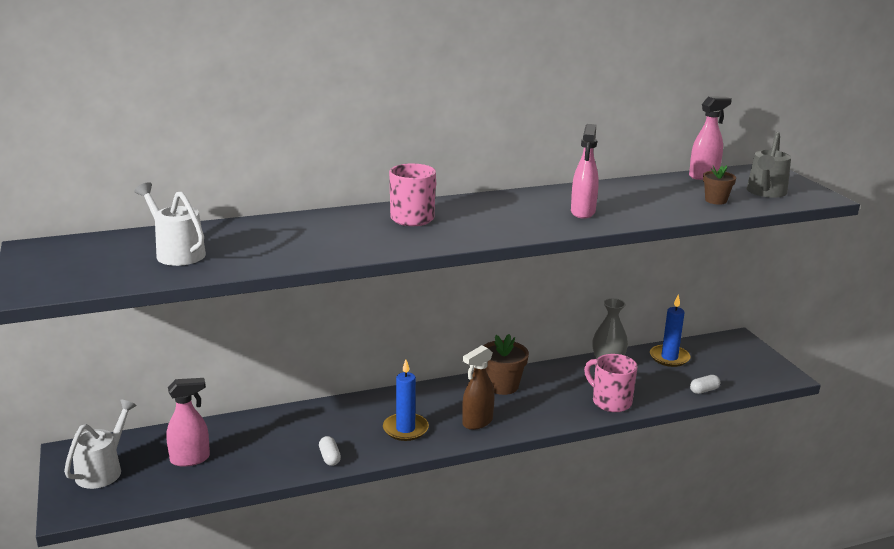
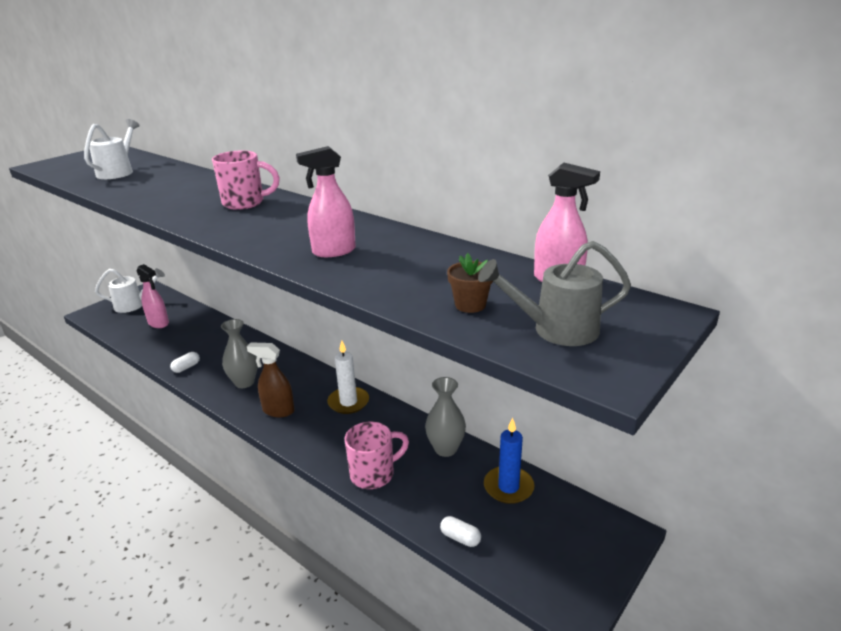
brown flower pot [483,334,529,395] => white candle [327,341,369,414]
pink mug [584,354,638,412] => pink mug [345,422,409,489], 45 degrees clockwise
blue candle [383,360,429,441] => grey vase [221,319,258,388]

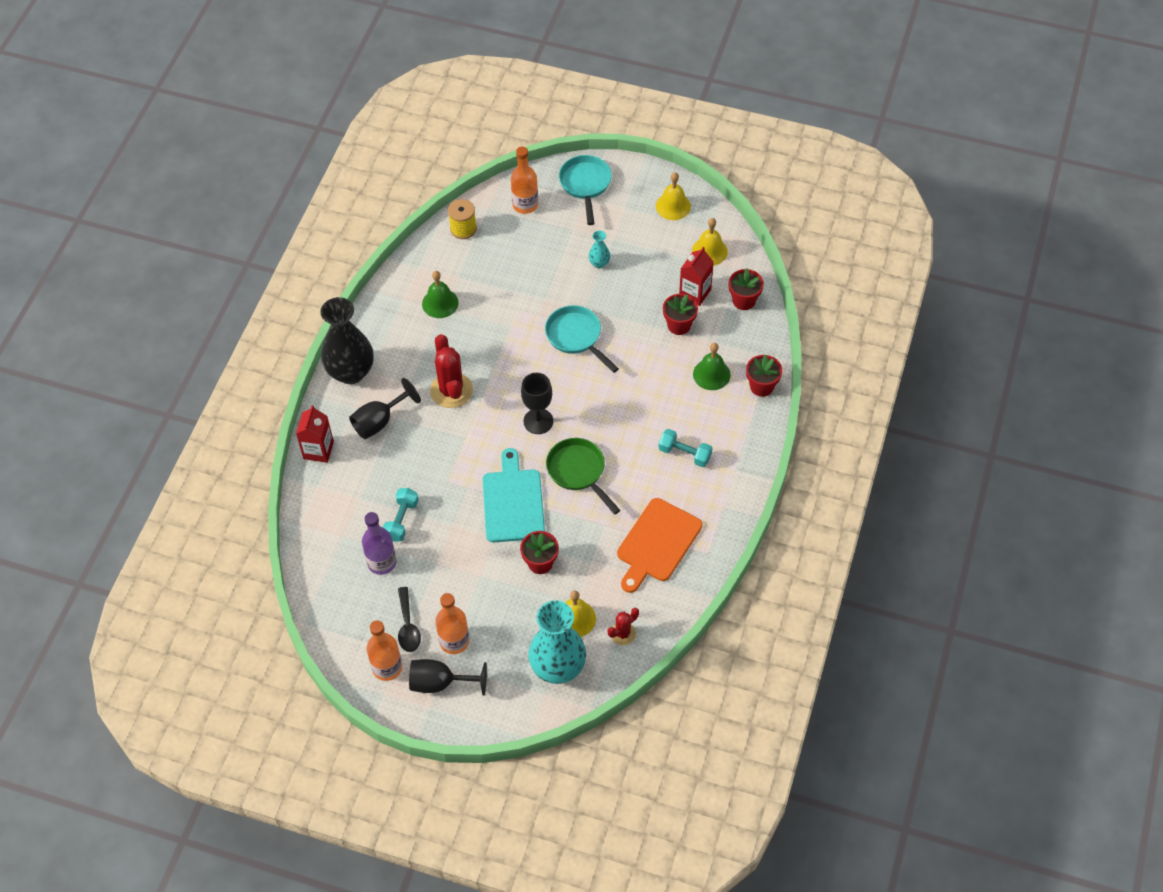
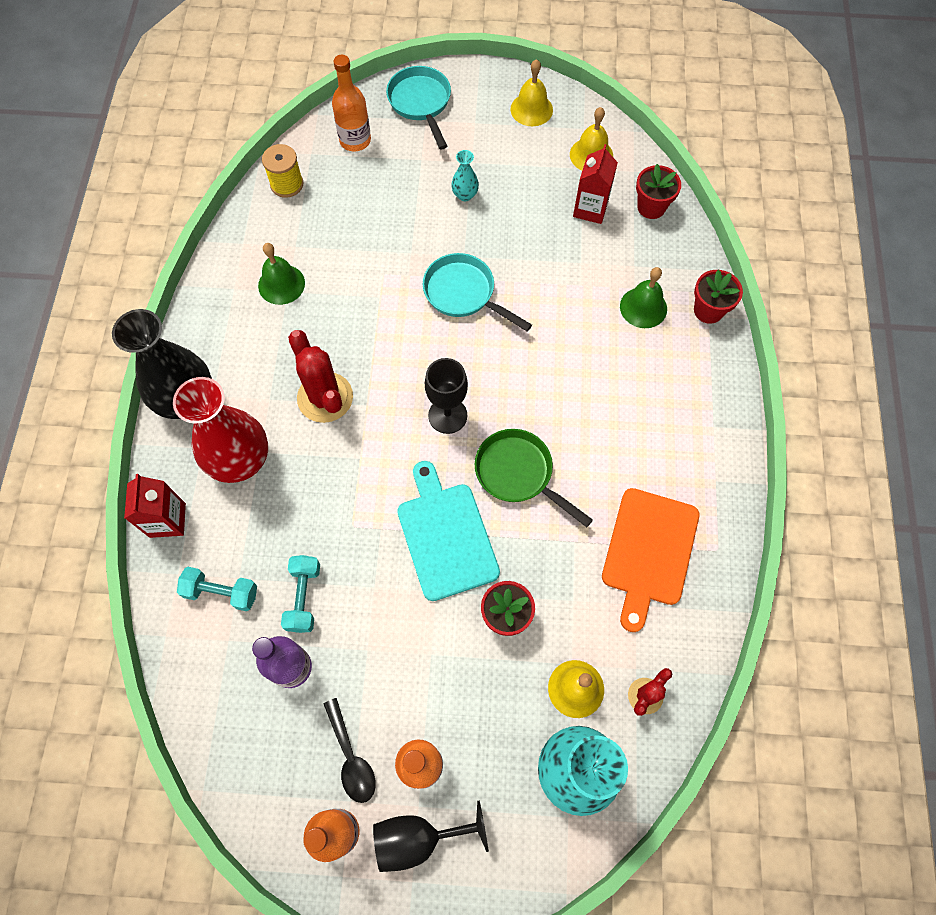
red flower pot [663,294,698,335] => nothing
black goblet [349,378,421,439] => red vase [173,377,268,483]
turquoise dumbbell [658,429,712,467] => turquoise dumbbell [177,567,257,611], relocated

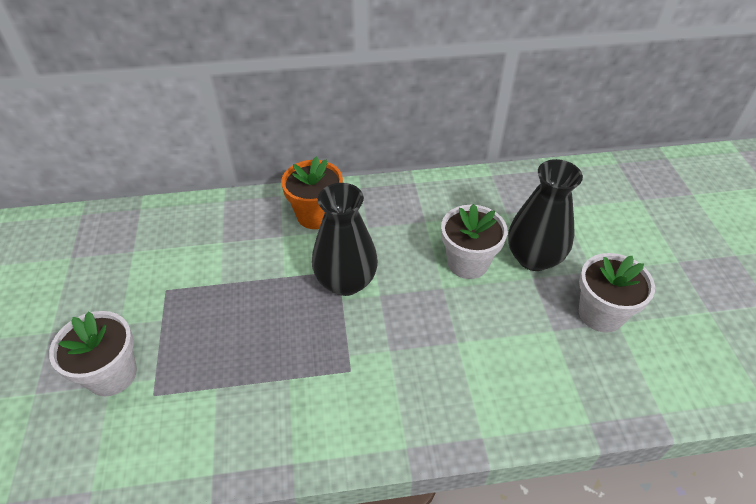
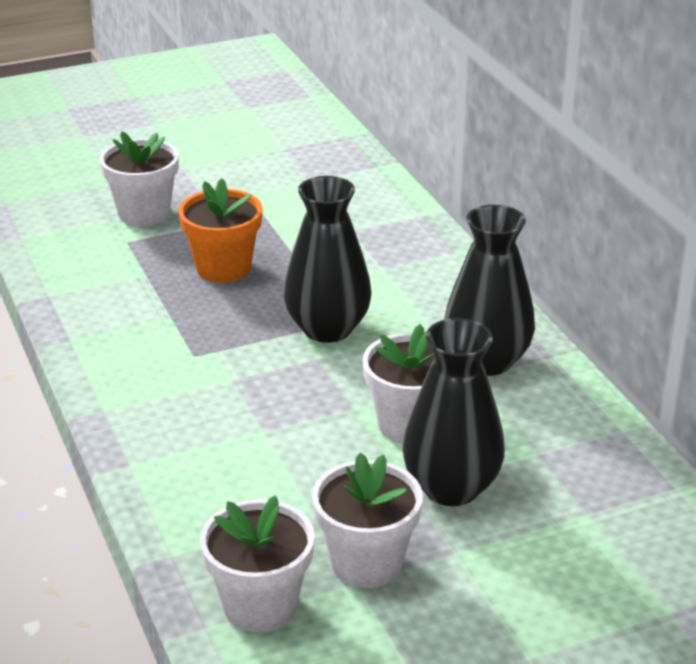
orange flower pot [281,157,343,229] => orange flower pot [178,178,263,283], relocated
nothing => black vase [444,205,535,376]
nothing => white flower pot [200,495,315,632]

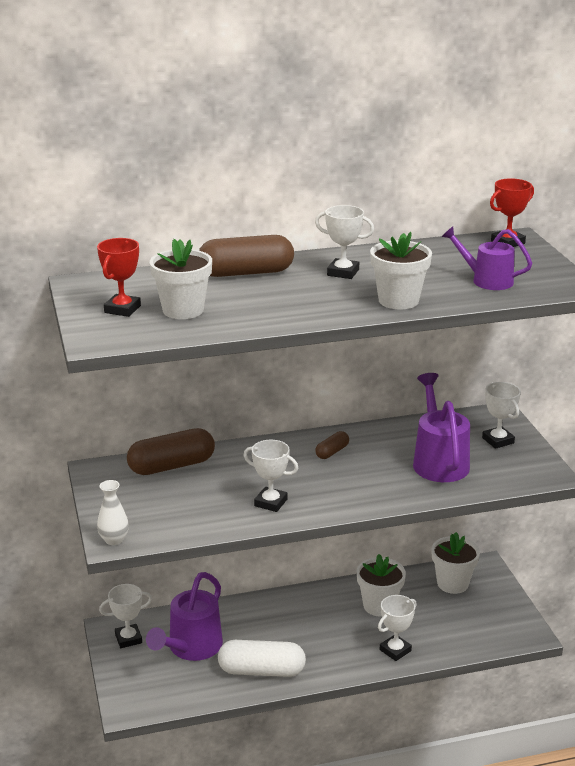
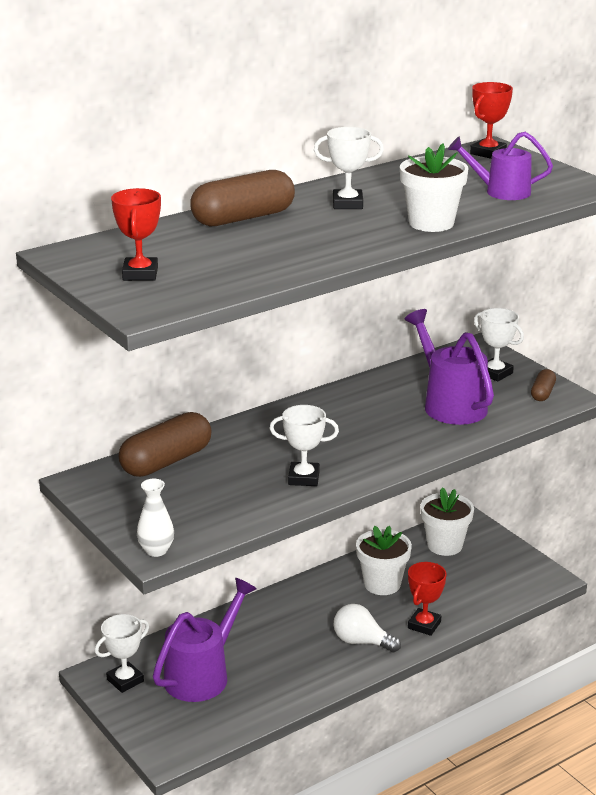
white flower pot [150,239,212,319] => nothing
brown capsule [315,431,349,459] => brown capsule [531,369,556,401], relocated
purple watering can [146,572,223,661] => purple watering can [153,578,257,702], 150 degrees counterclockwise
white trophy [378,595,416,661] => red trophy [408,562,447,636]
white capsule [218,640,306,677] => nothing
nothing => white light bulb [334,604,401,653]

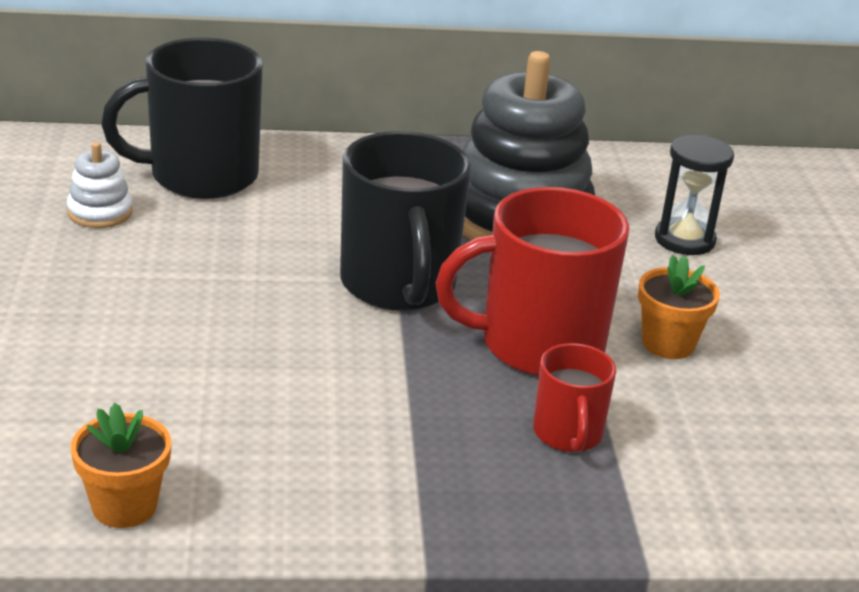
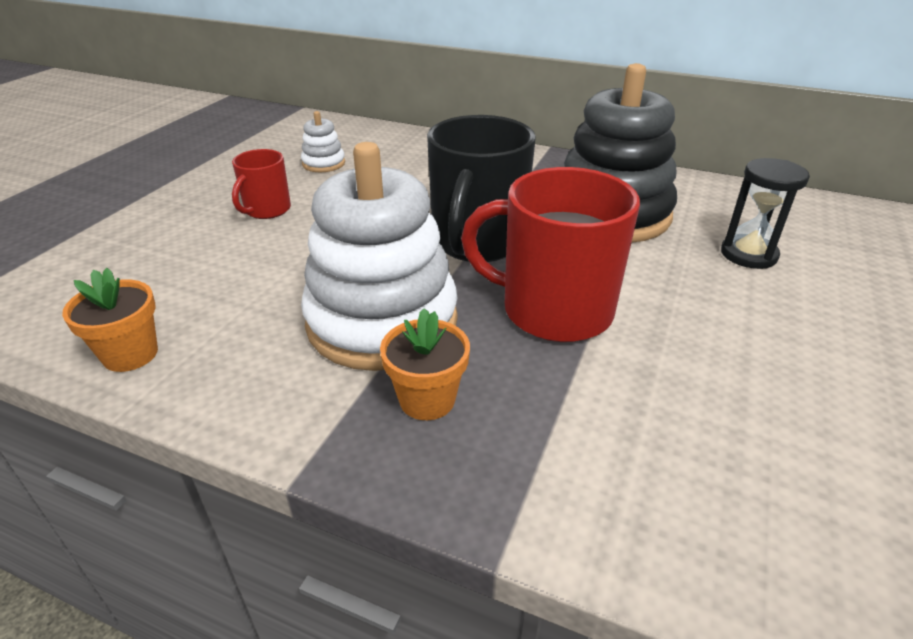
black mug [101,38,263,199] => nothing
orange flower pot [638,255,720,359] => orange flower pot [380,308,470,420], relocated
red mug [533,343,616,452] => red mug [232,149,291,219], relocated
nothing => white stacking toy [301,142,458,371]

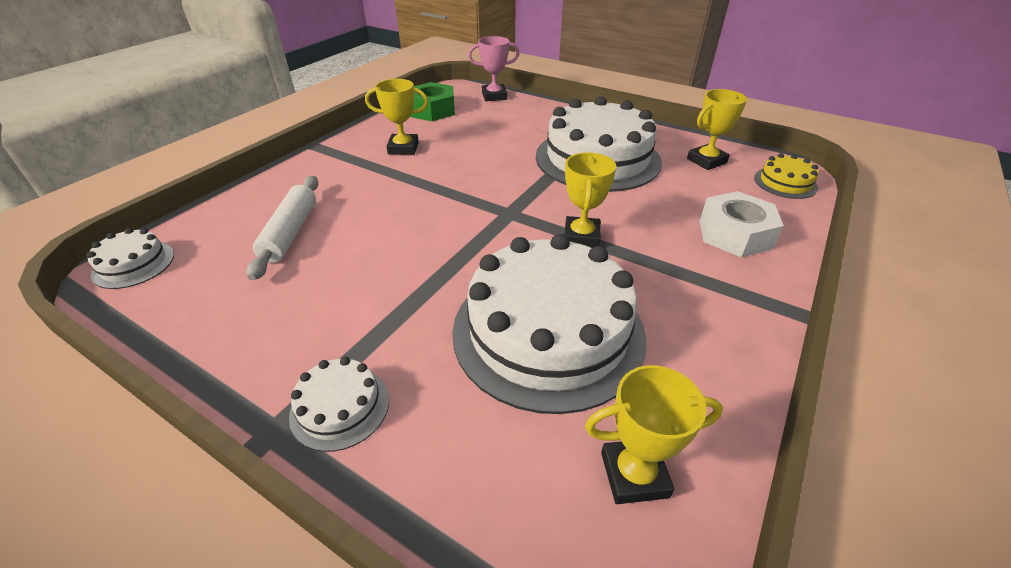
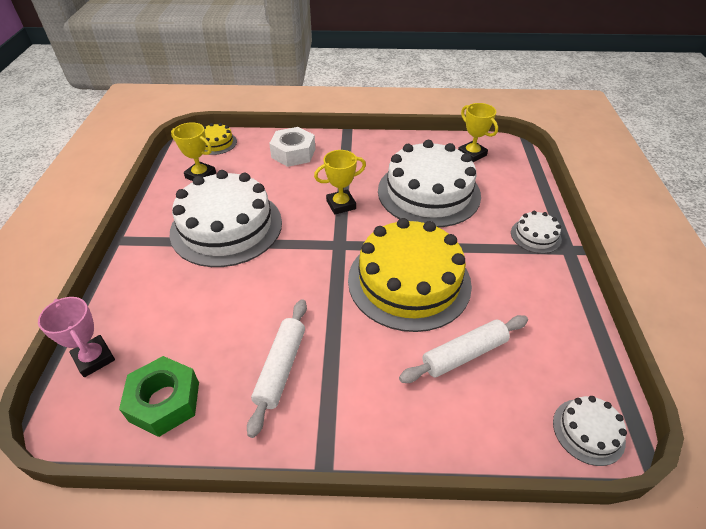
yellow trophy [365,79,428,155] => white rolling pin [247,299,307,438]
nothing => yellow cake [348,218,472,332]

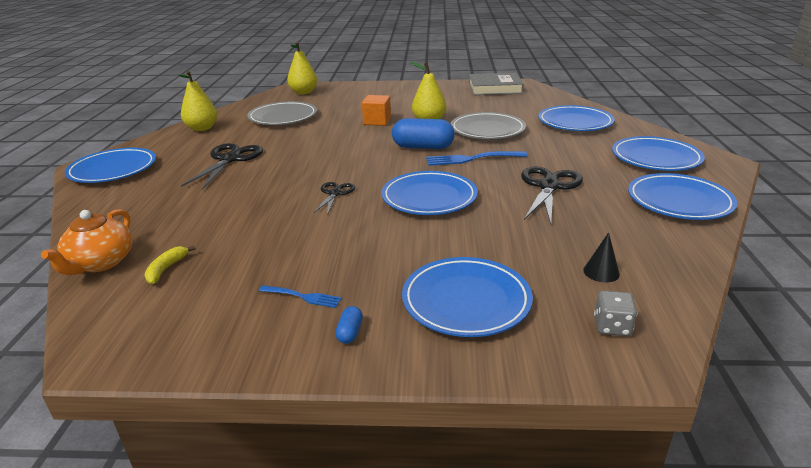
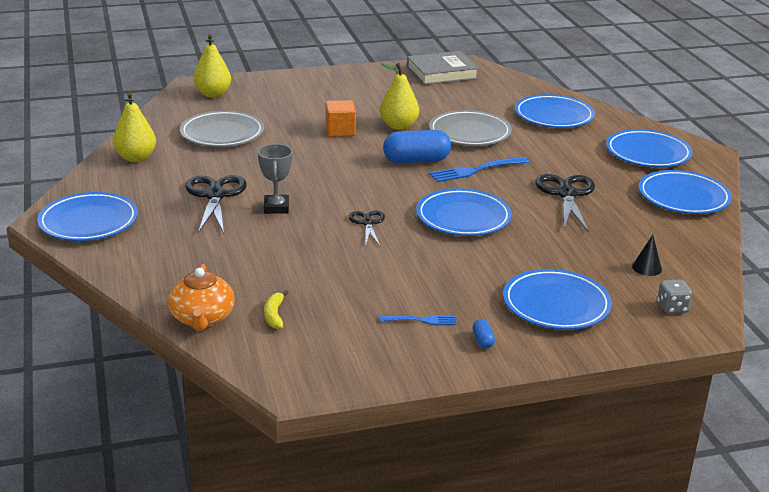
nothing => grey trophy [258,144,293,214]

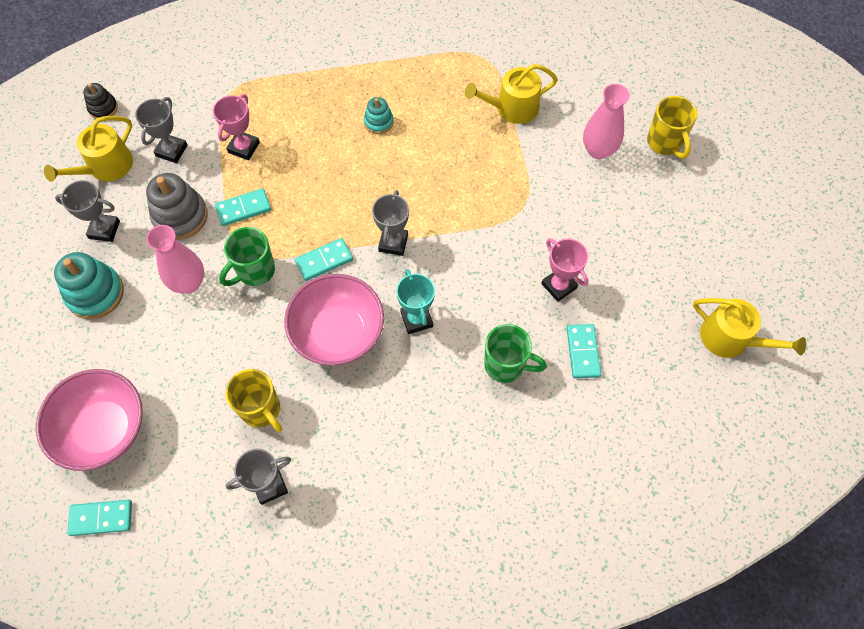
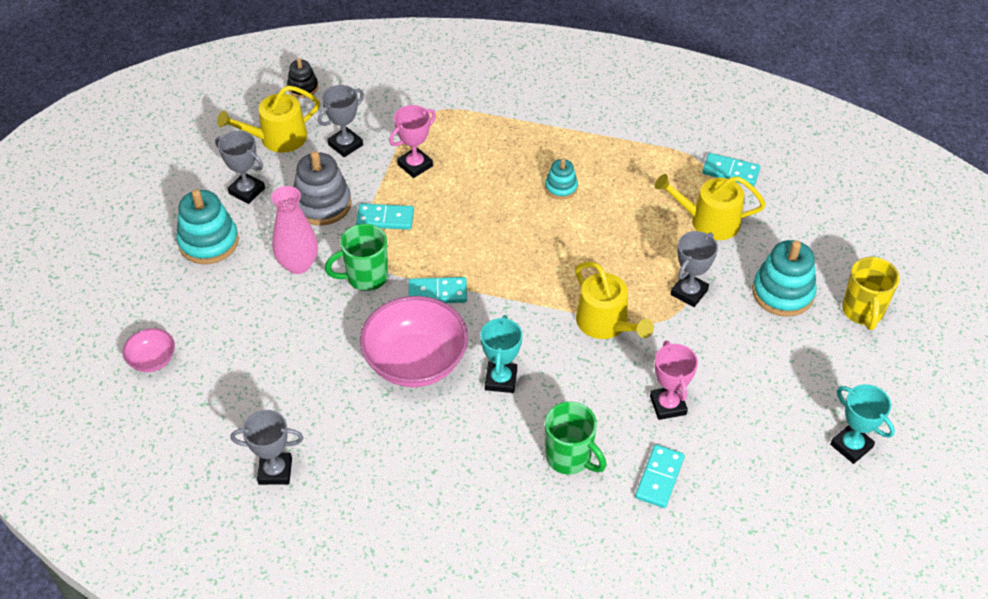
pink vase [583,84,630,159] => turquoise stacking toy [752,240,817,317]
grey trophy [372,190,409,256] => grey trophy [671,231,718,307], relocated
yellow watering can [693,298,806,358] => yellow watering can [575,262,654,339], relocated
pink bowl [36,369,143,471] => pink bowl [123,328,175,372], x0.48
yellow mug [225,369,282,432] => nothing
turquoise domino [67,500,132,536] => turquoise domino [702,153,761,186], relocated
nothing => turquoise trophy [830,384,895,464]

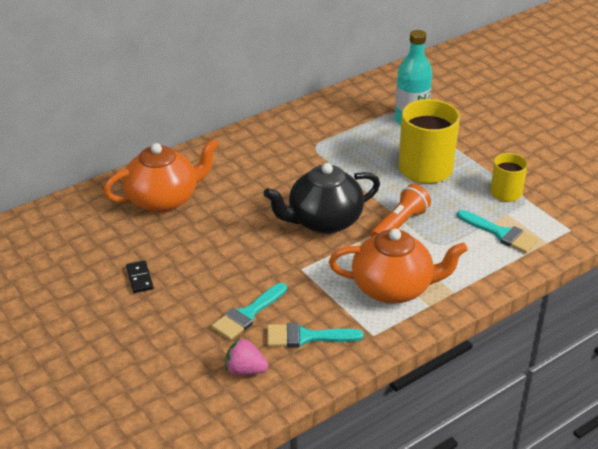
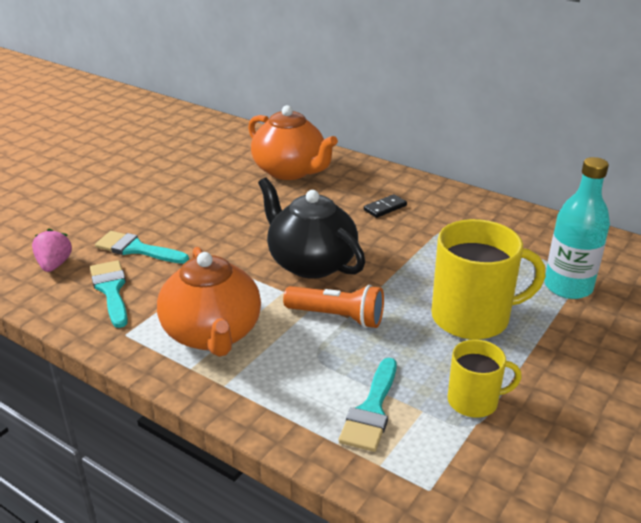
black domino [126,260,153,293] => black domino [364,194,407,218], relocated

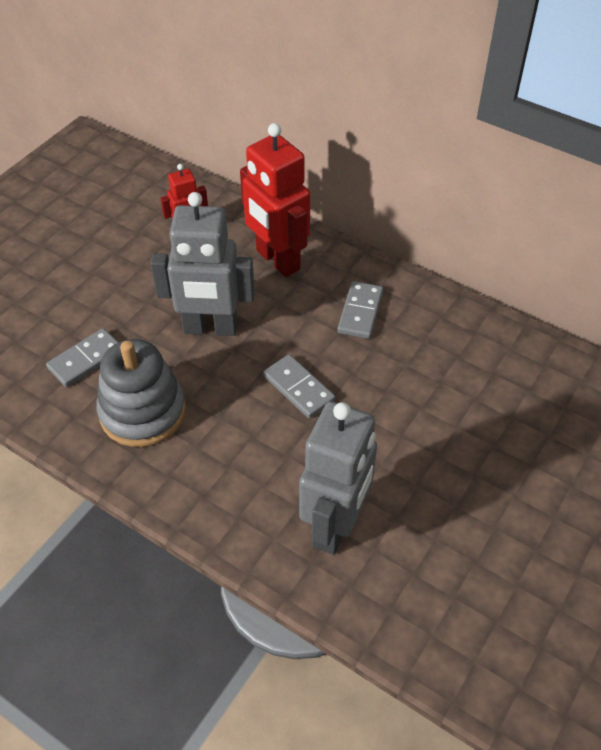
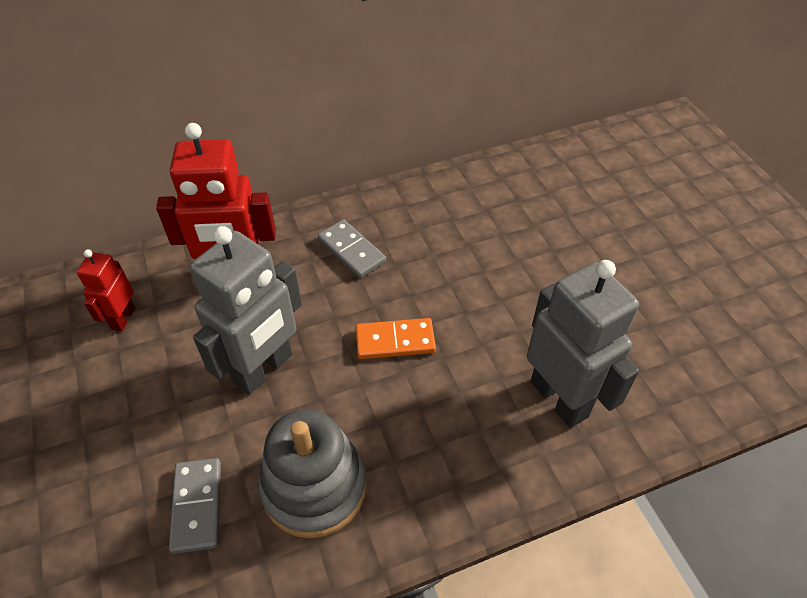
grey domino [263,354,335,418] => orange domino [356,318,436,359]

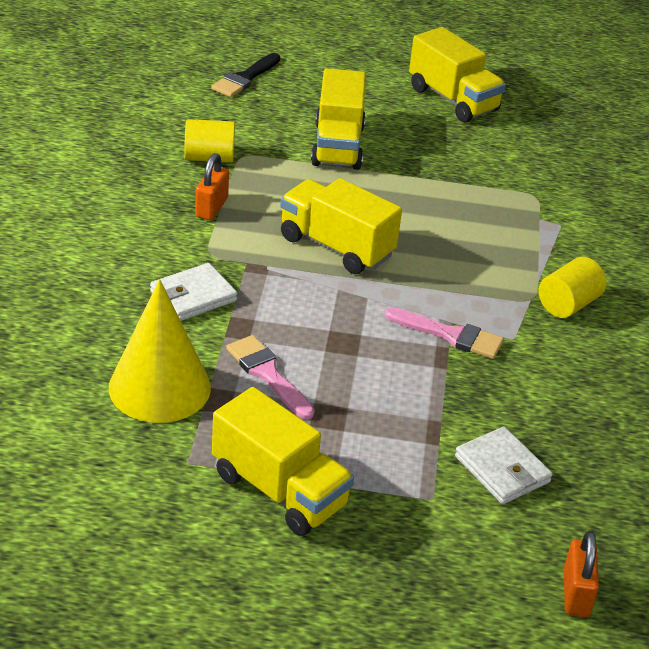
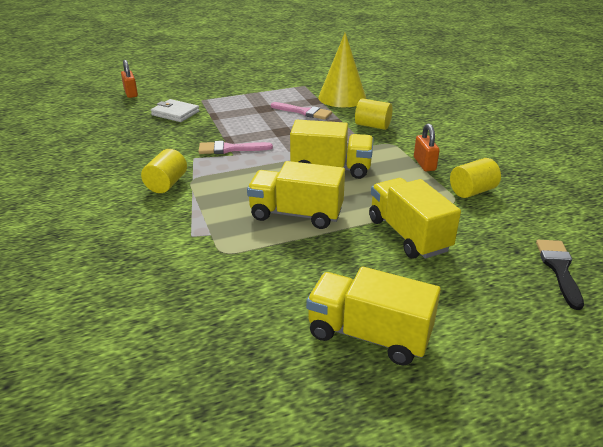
white wallet [150,263,237,321] => yellow cylinder [355,98,393,130]
yellow truck [212,387,354,536] => yellow truck [247,161,345,229], relocated

